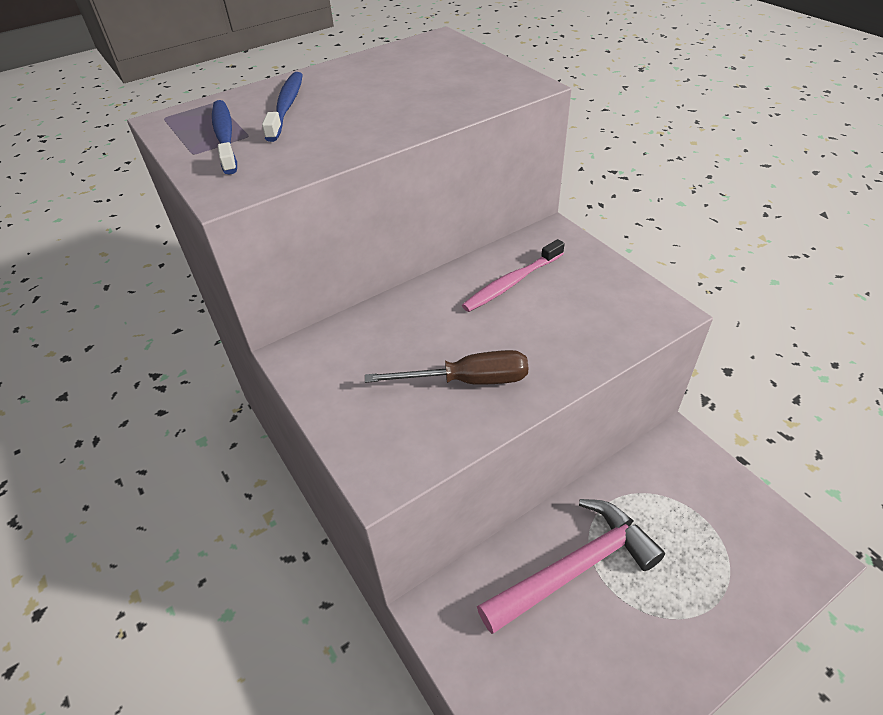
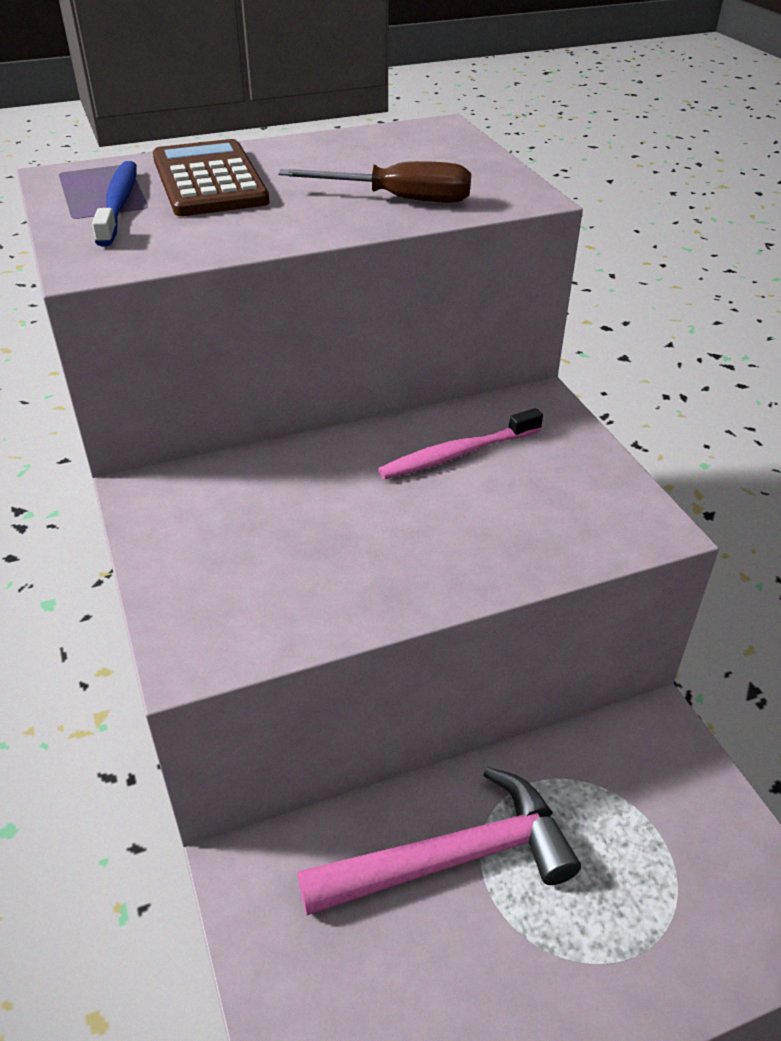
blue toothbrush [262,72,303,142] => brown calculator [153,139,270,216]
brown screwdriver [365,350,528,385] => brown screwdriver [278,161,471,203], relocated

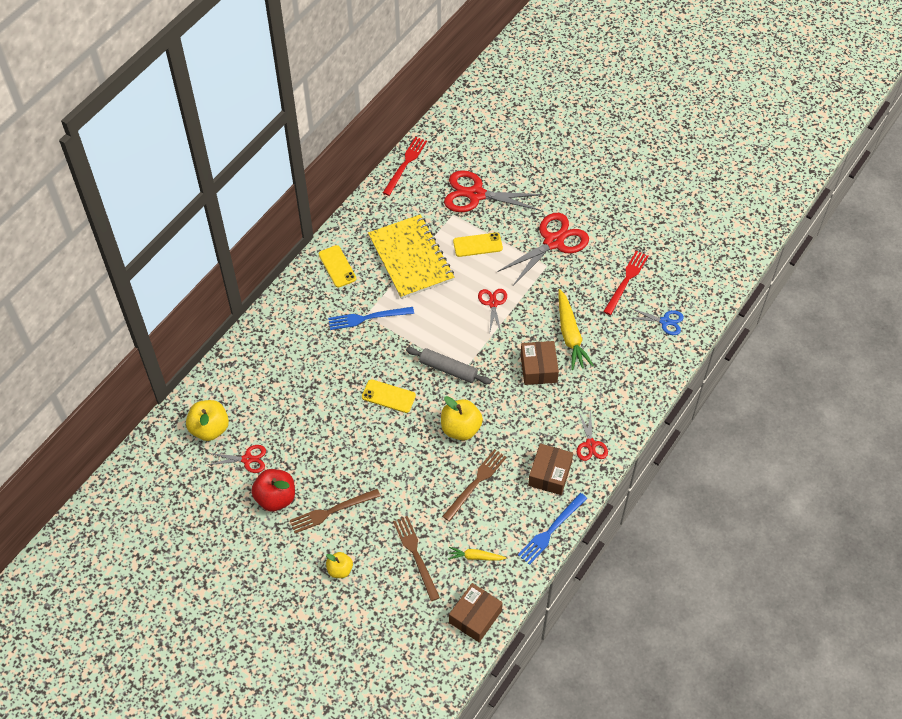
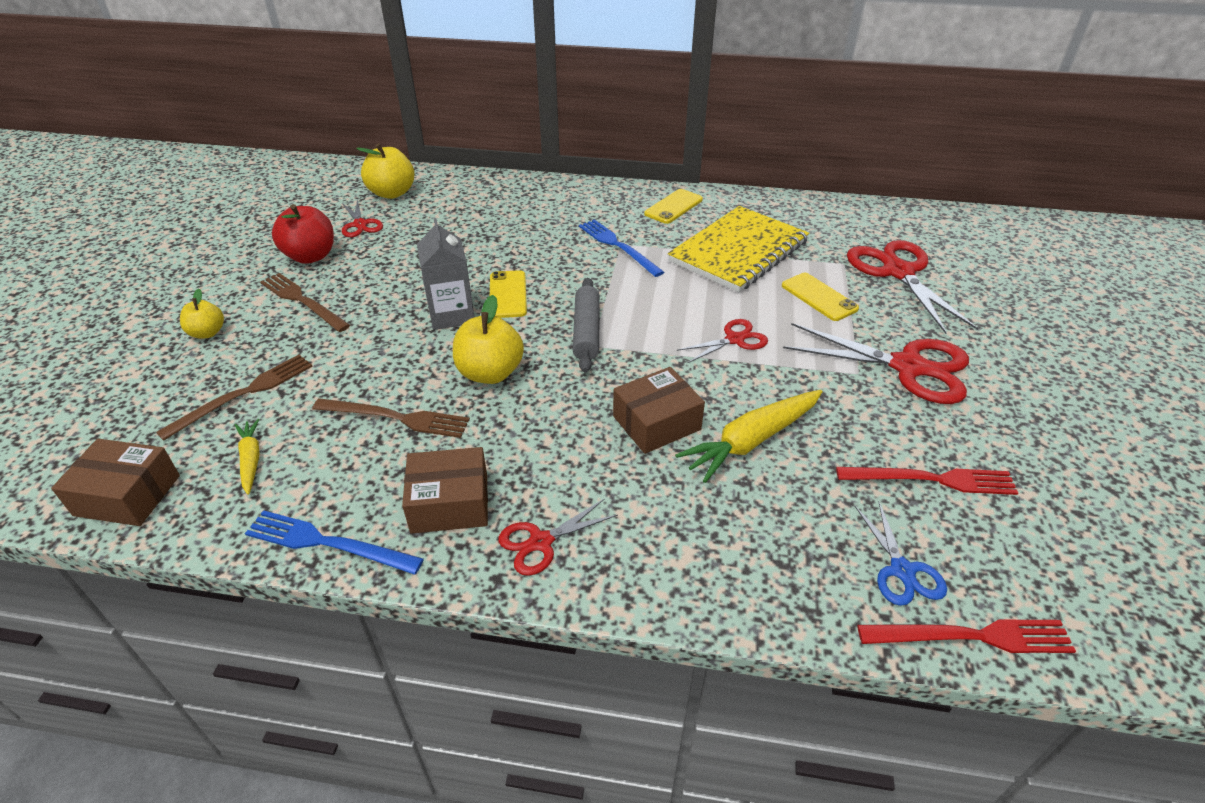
red fork [383,137,427,196] => red fork [857,619,1076,653], relocated
nothing => grey carton [417,218,474,330]

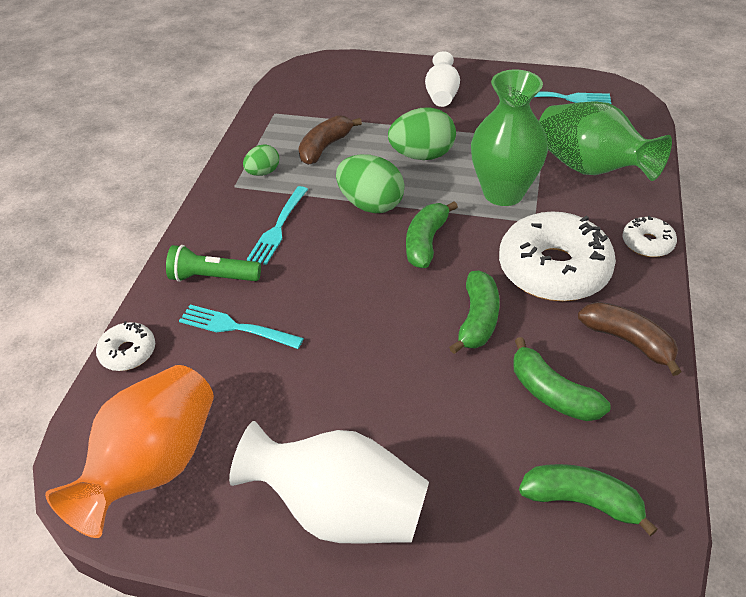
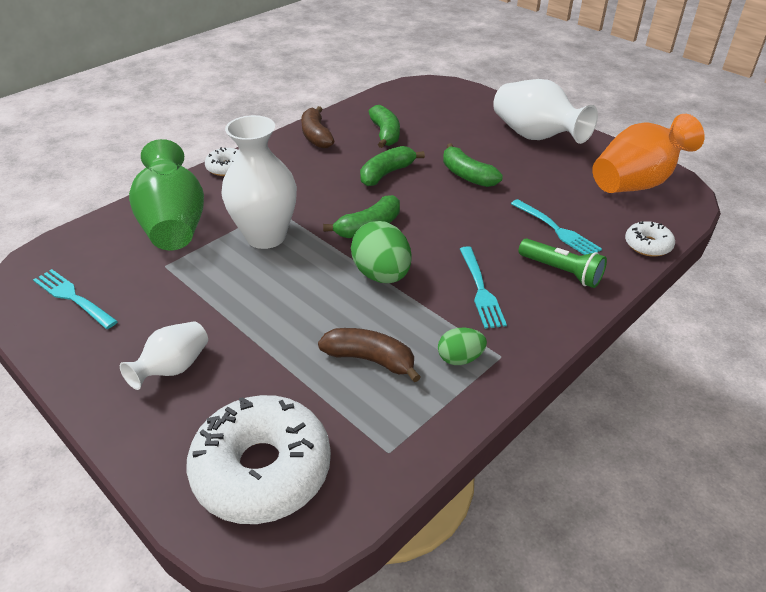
green vase [471,70,548,206] => white vase [221,115,297,249]
green egg [388,107,456,160] => nothing
brown banana [298,115,362,165] => brown banana [318,328,421,382], 135 degrees counterclockwise
turquoise fork [247,186,308,265] => turquoise fork [460,246,507,329], 120 degrees clockwise
white donut [499,211,616,301] => white donut [187,395,331,524], relocated
green banana [519,464,658,536] => green banana [443,143,503,187], relocated

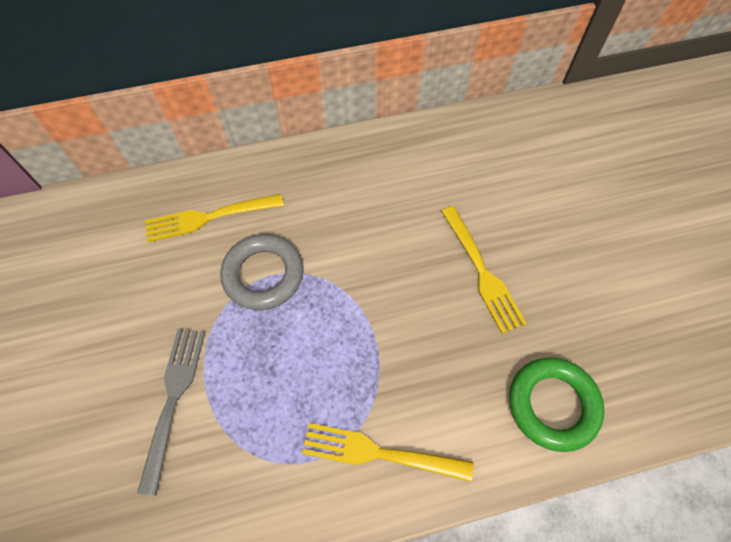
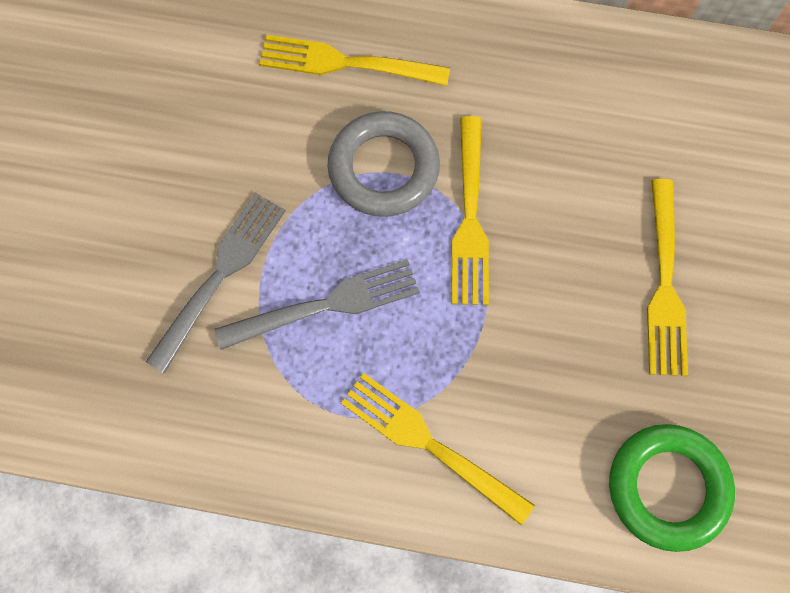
nothing => yellow fork [452,116,489,305]
nothing => grey fork [215,259,420,350]

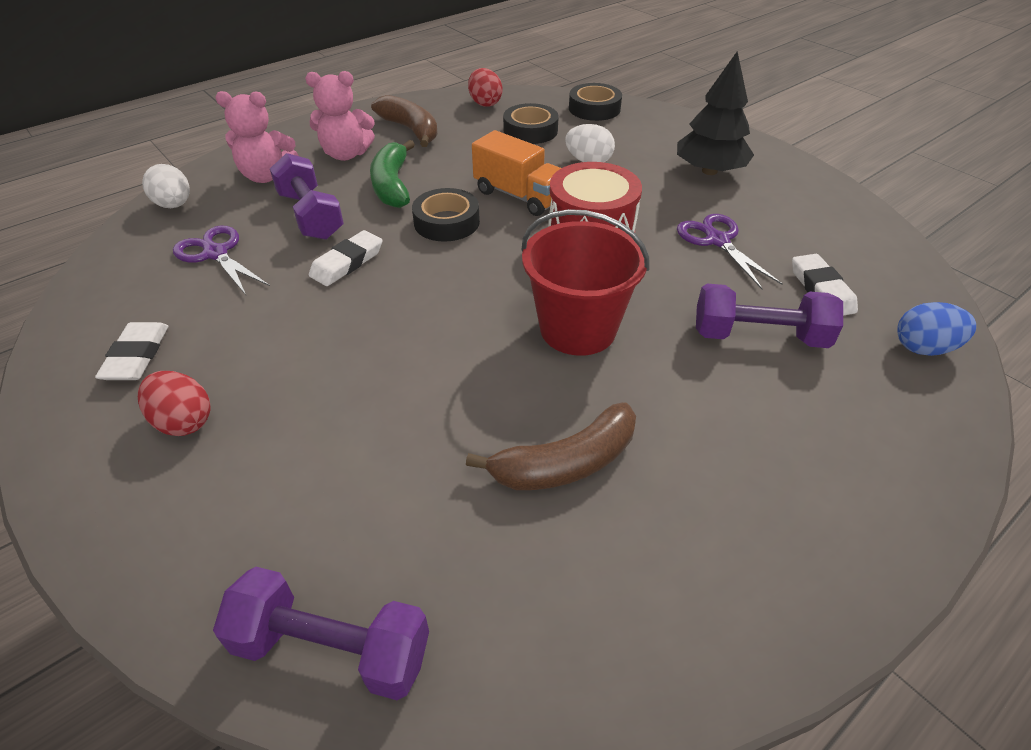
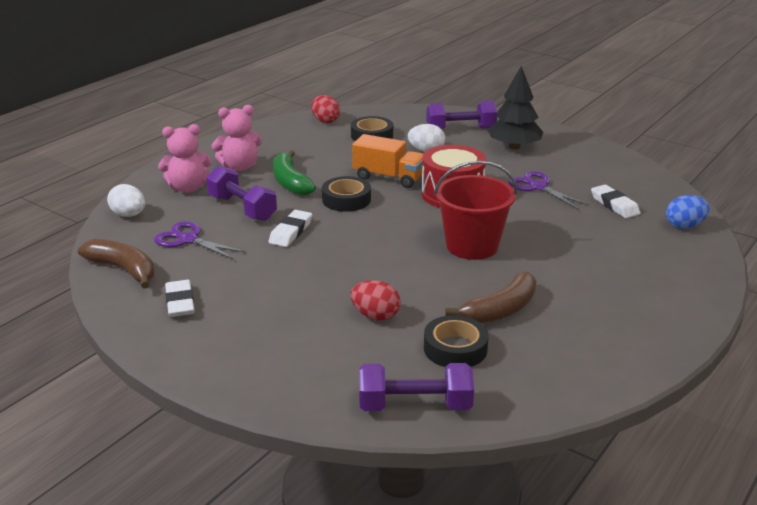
black tape [569,83,622,121] => black tape [424,315,489,367], relocated
brown banana [371,95,438,147] => brown banana [78,239,155,289], relocated
purple dumbbell [696,284,843,348] => purple dumbbell [426,100,497,129], relocated
red egg [138,371,210,436] => red egg [350,280,401,321], relocated

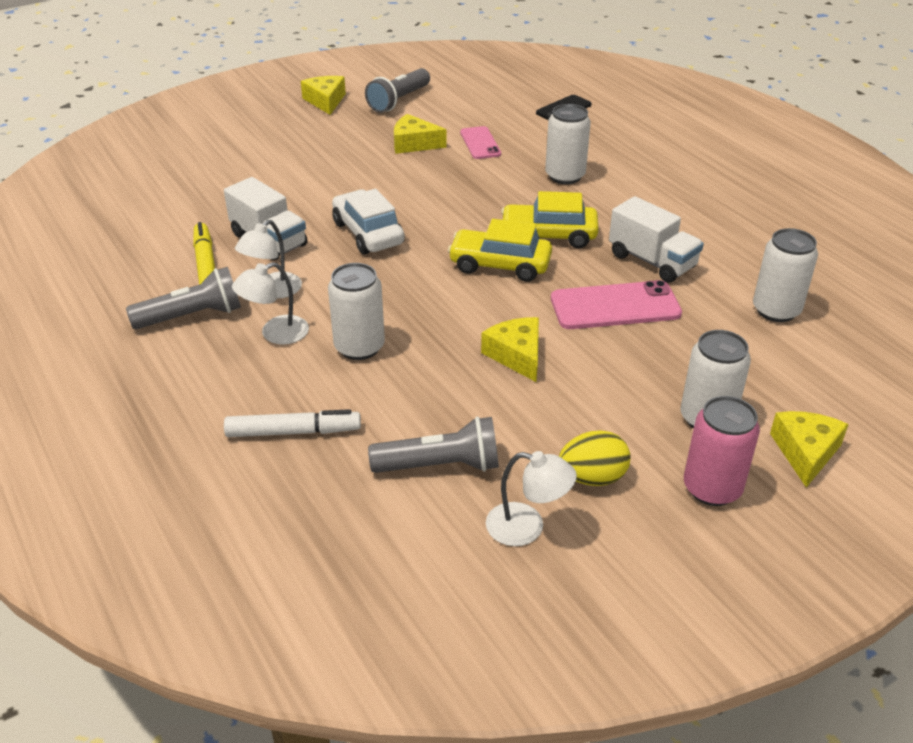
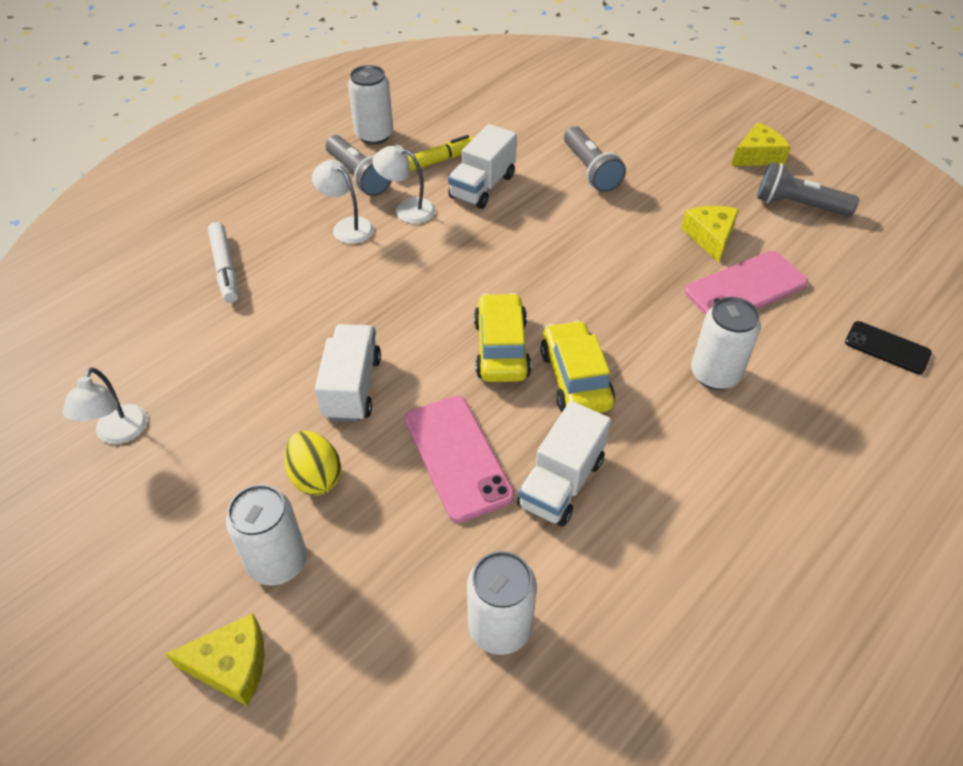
pink phone [460,126,501,159] => pink phone [685,251,808,315], x1.63
white car [332,189,405,254] => nothing
white can [328,263,385,360] => white can [348,65,393,145], relocated
yellow cheese [481,317,539,382] => white truck [315,324,381,422]
pink can [684,396,760,506] => nothing
grey flashlight [368,417,499,473] => grey flashlight [564,126,626,192], relocated
yellow egg [559,430,631,486] => yellow egg [284,431,341,496], relocated

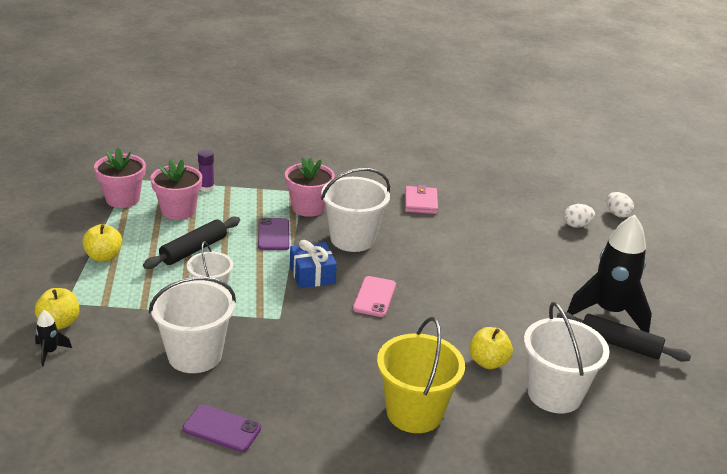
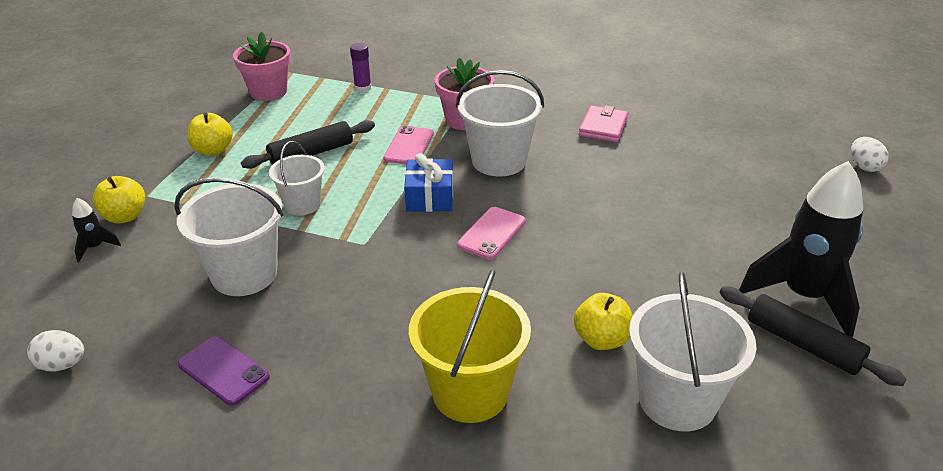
pink flower pot [151,159,202,220] => nothing
white egg [564,204,595,228] => white egg [27,330,84,372], relocated
purple phone [258,218,289,250] => pink phone [383,126,434,164]

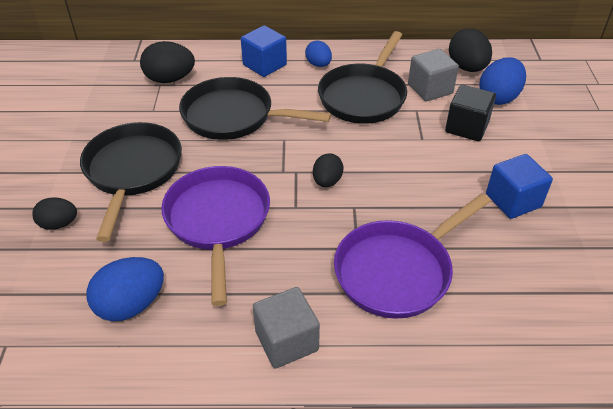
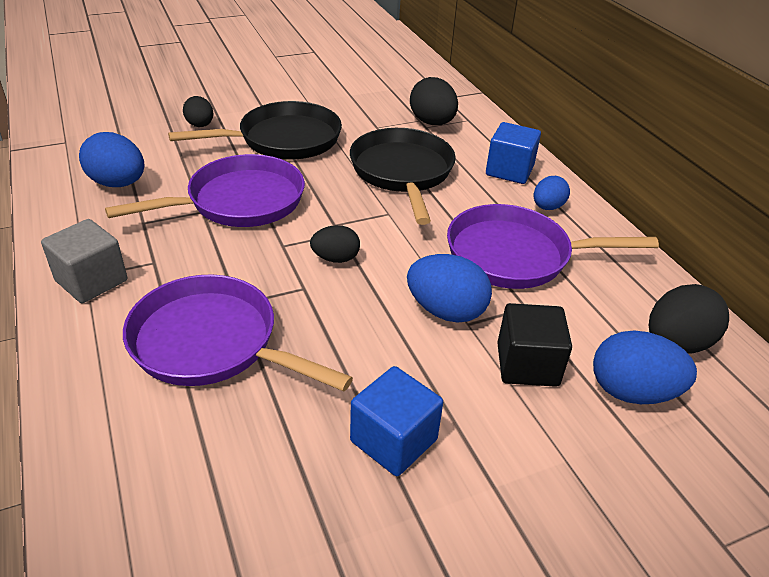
black pan [318,31,407,124] => purple pan [447,204,659,289]
grey cube [408,49,459,101] => nothing
nothing => blue egg [407,254,492,323]

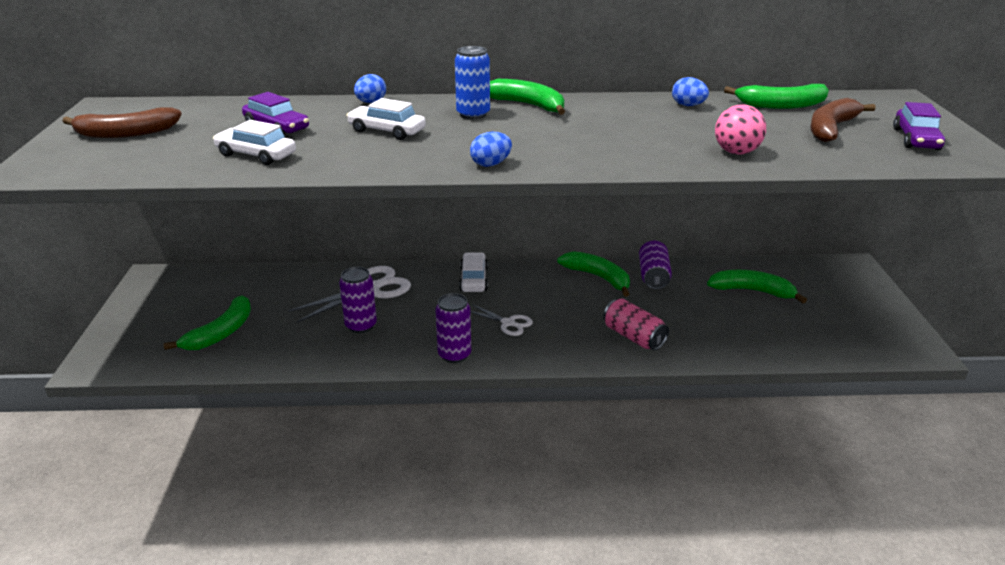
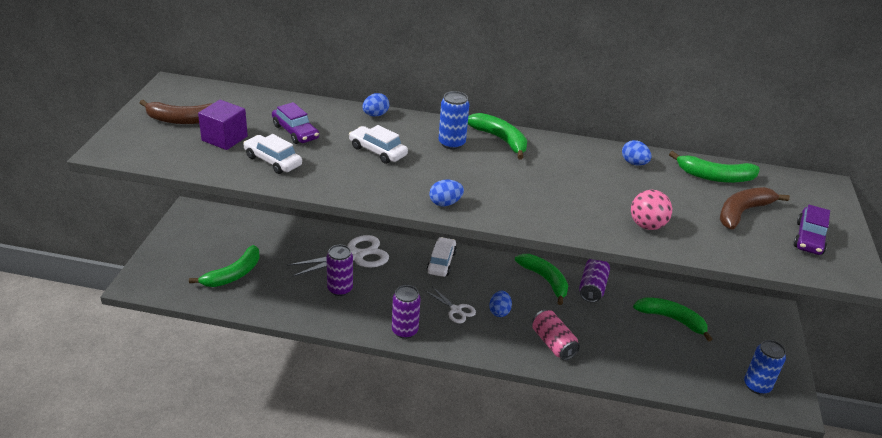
nothing => purple cube [198,100,248,150]
nothing => blue egg [489,291,512,317]
nothing => blue can [744,340,786,394]

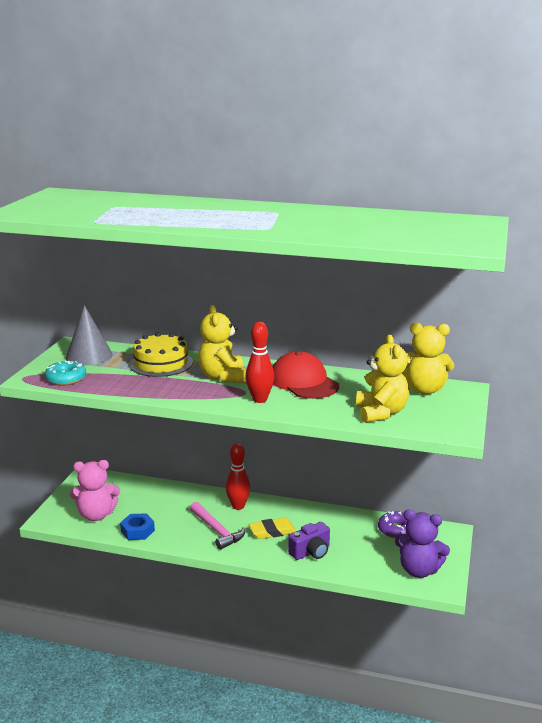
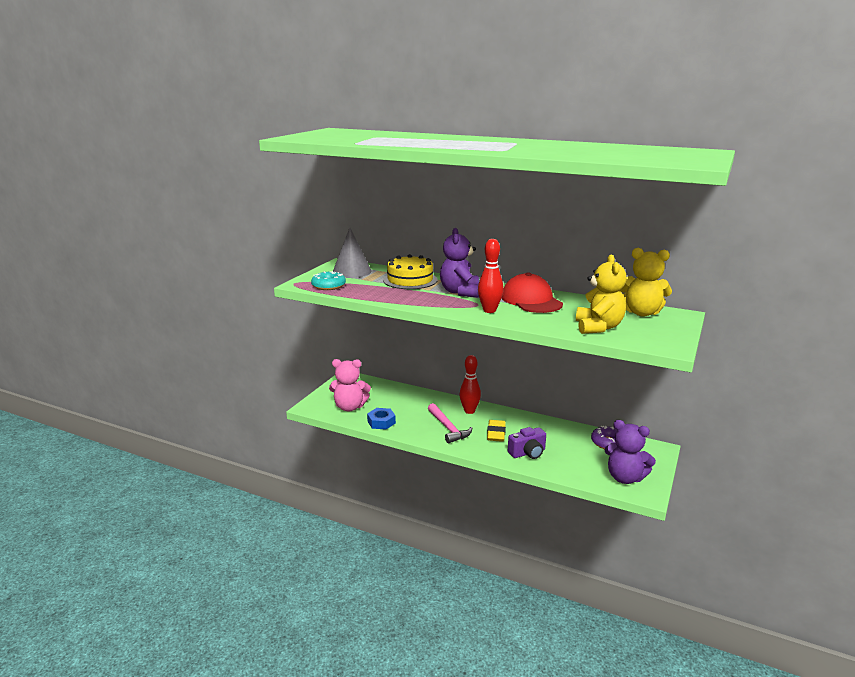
yellow teddy bear [198,305,246,383] => purple teddy bear [440,228,479,298]
yellow eraser [249,518,296,539] => yellow eraser [487,420,506,442], 75 degrees counterclockwise

